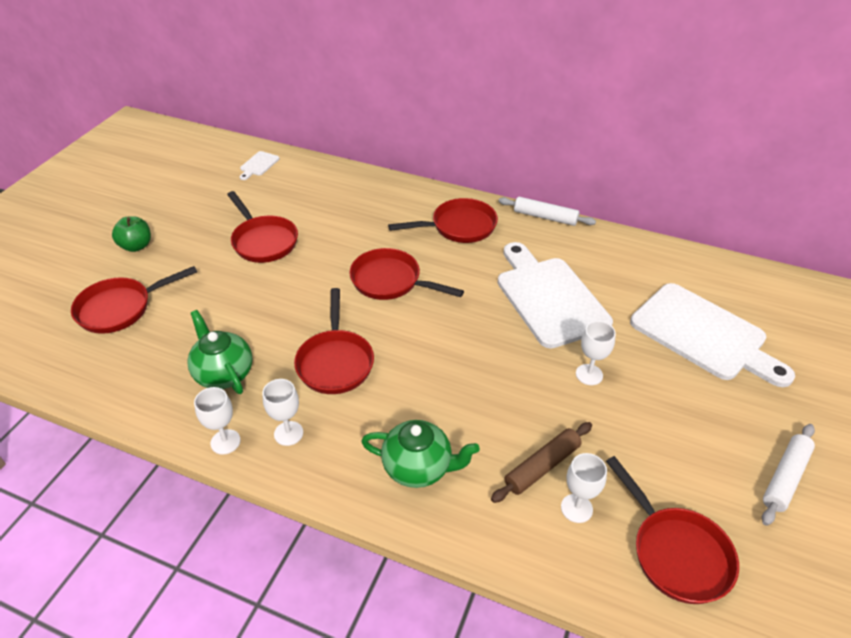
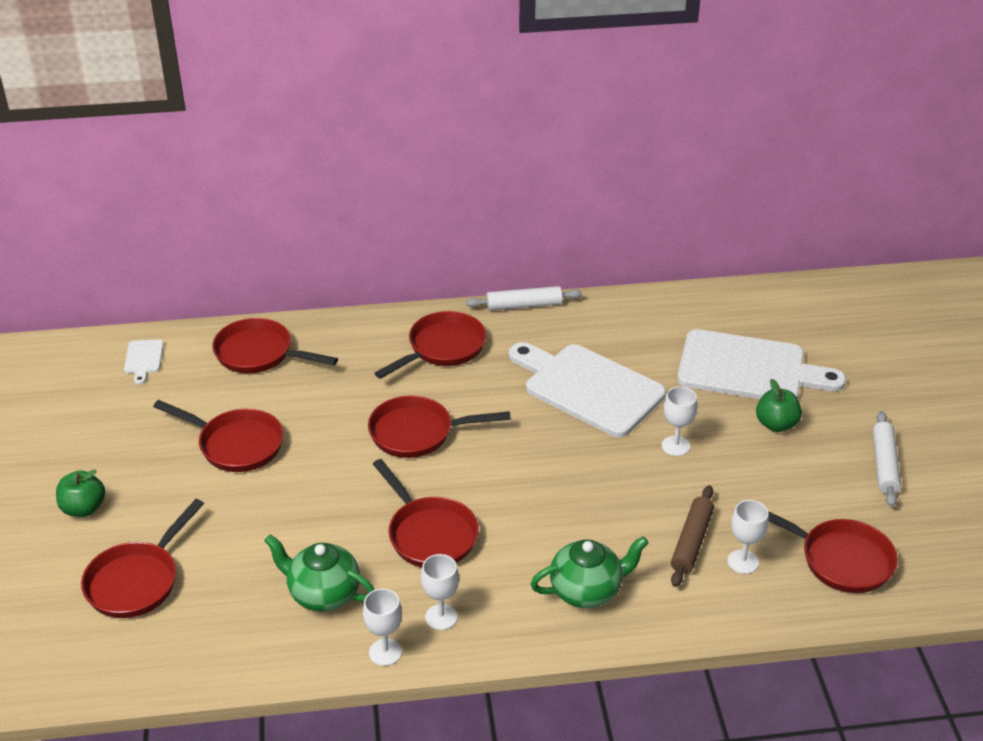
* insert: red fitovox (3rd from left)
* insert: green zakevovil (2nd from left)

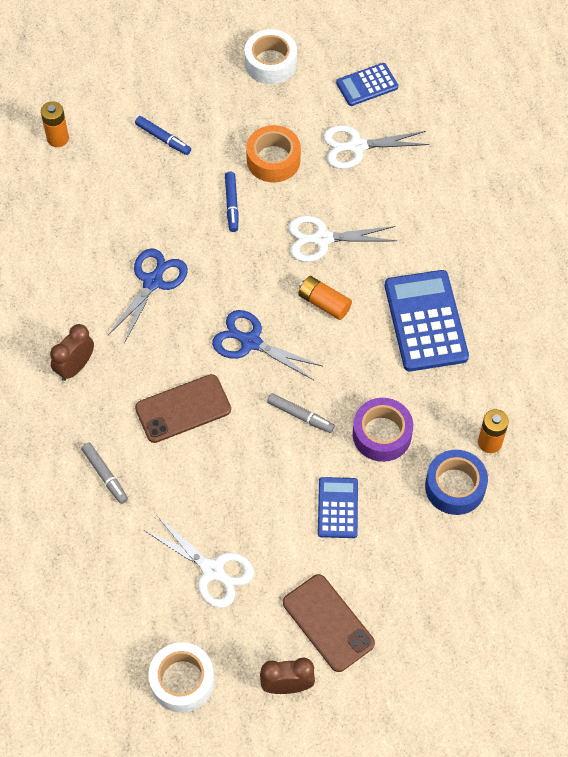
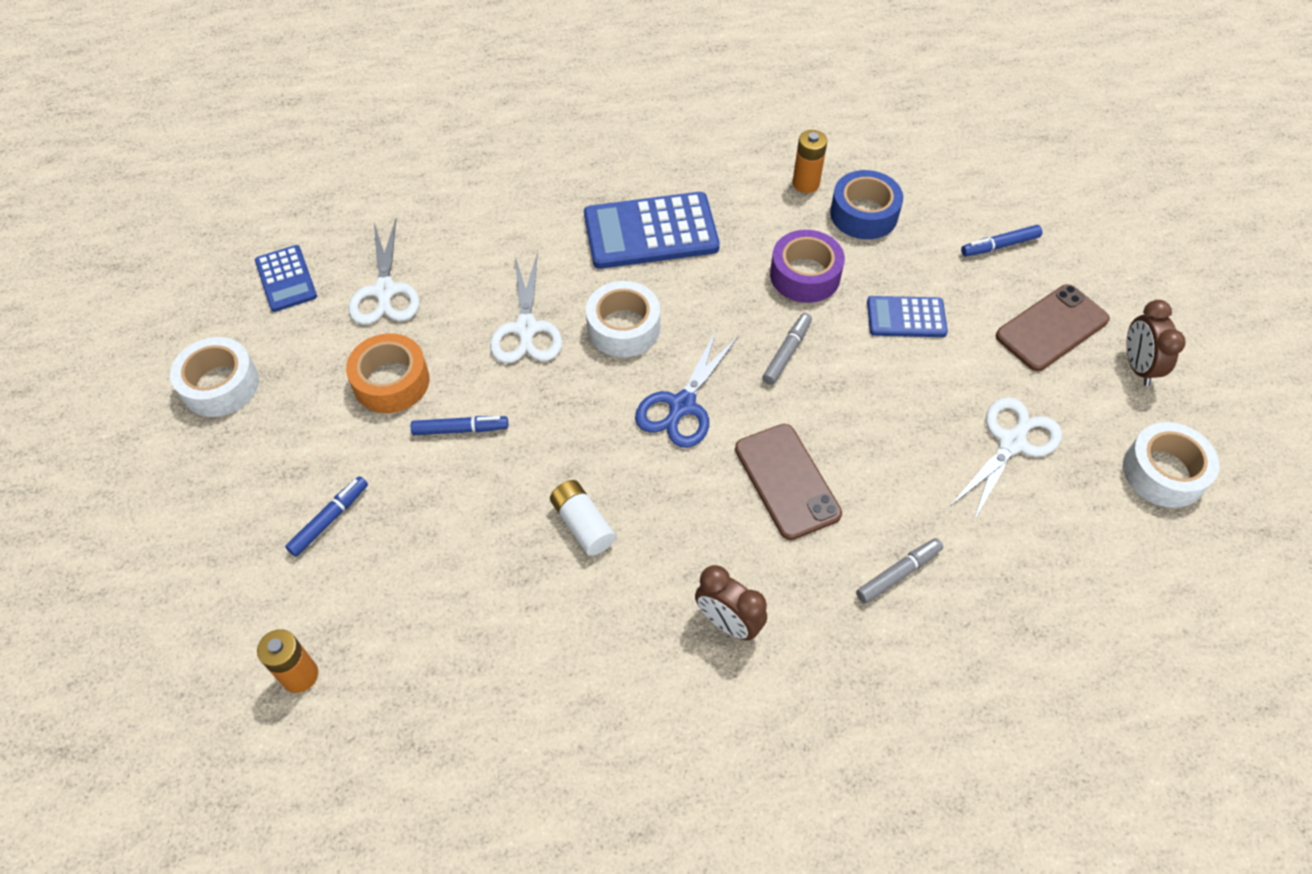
* replace: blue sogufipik (1st from left) to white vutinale
* replace: orange vutinale (2nd from left) to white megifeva (2nd from left)
* insert: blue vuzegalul (3rd from left)

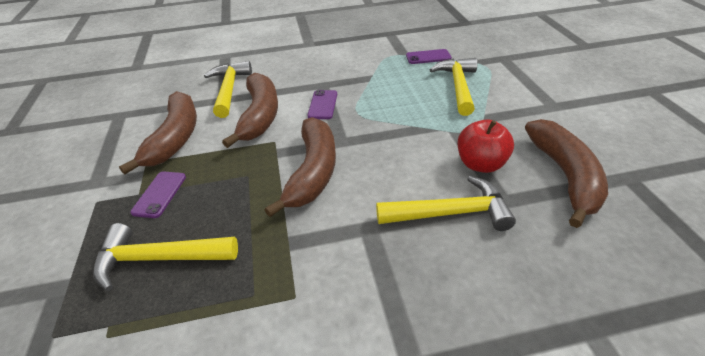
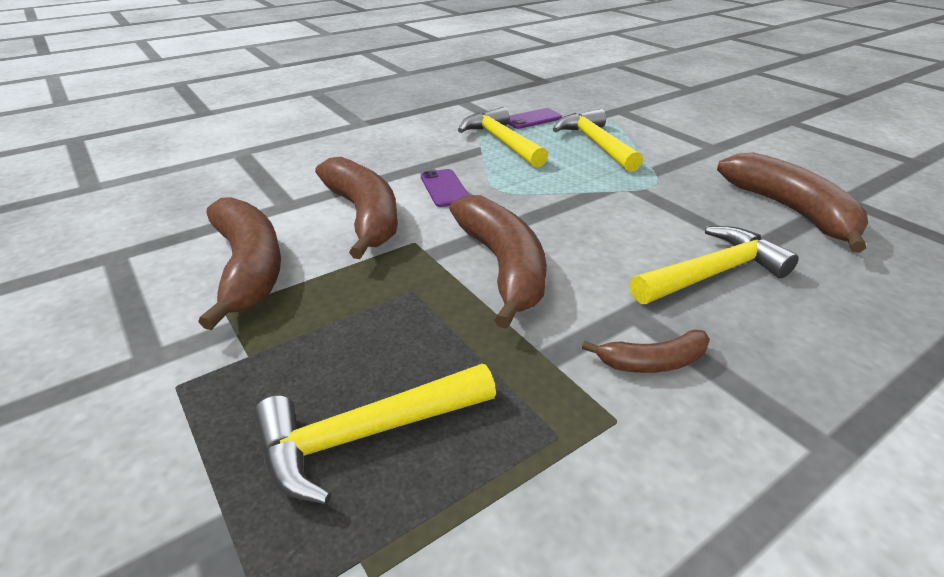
* move: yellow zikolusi (2nd from left)
* delete: red zakevovil
* delete: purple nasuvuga (1st from left)
* insert: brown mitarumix (4th from left)

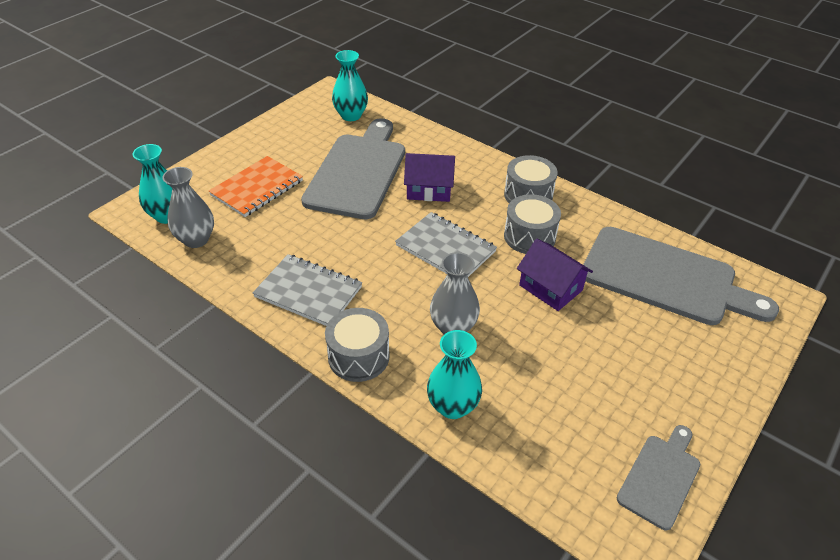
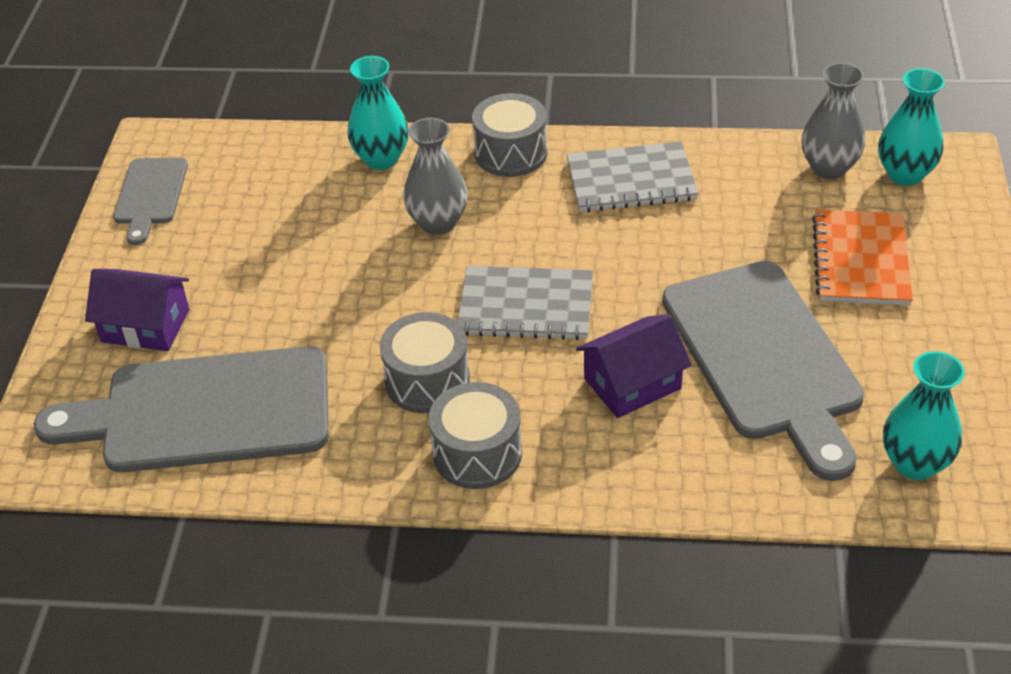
* move: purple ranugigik (2nd from left in the first image) to purple ranugigik (1st from left)

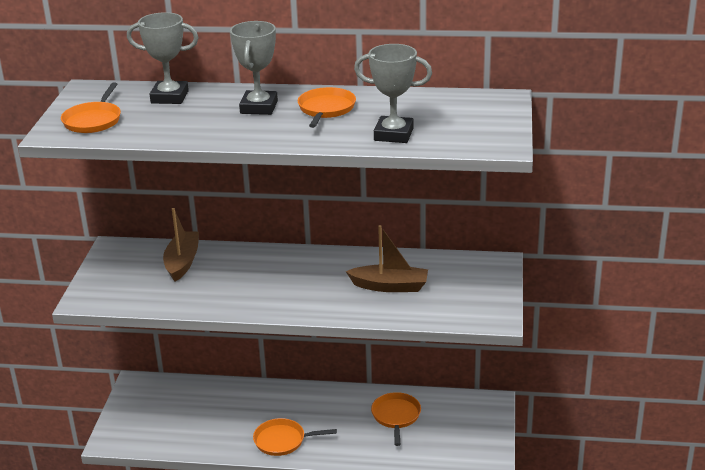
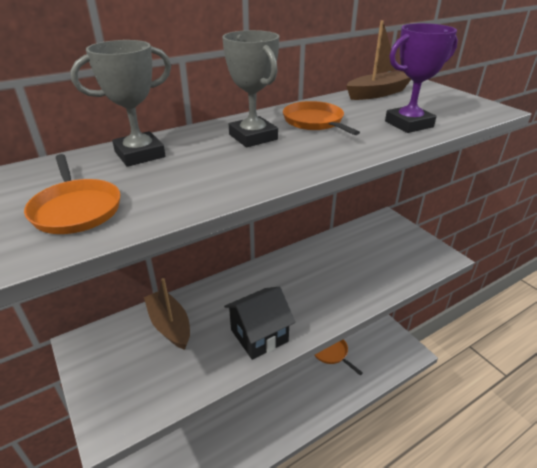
* recolor: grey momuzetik (3rd from left) to purple momuzetik
* move: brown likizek (2nd from left)
* delete: orange fitovox (2nd from left)
* insert: black ranugigik

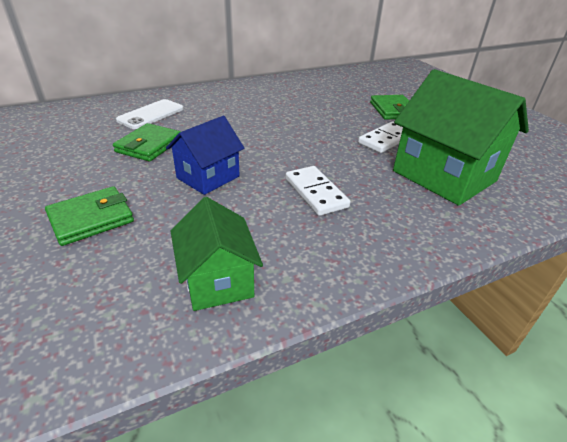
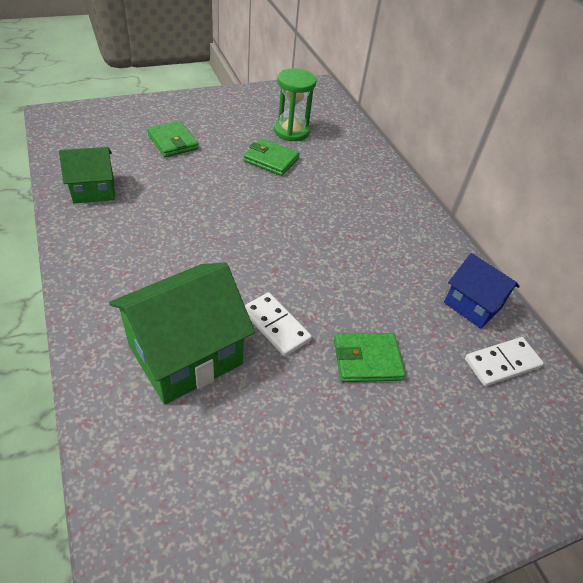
* delete: white nasuvuga
* move: blue ranugigik
* move: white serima (1st from left in the first image) to white serima (2nd from left)
* insert: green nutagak

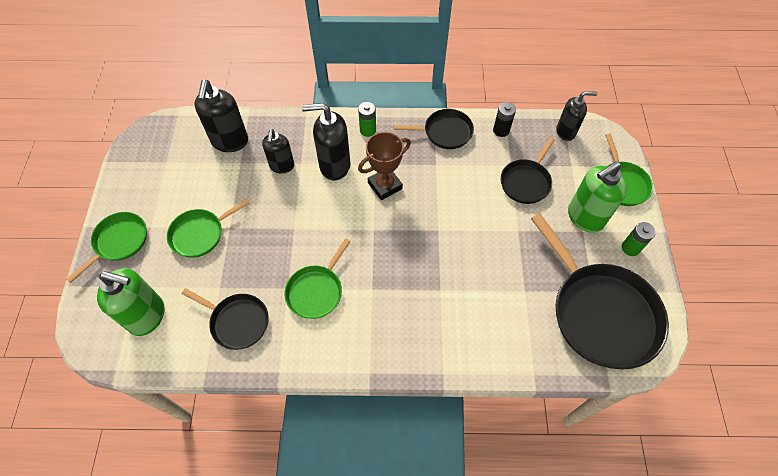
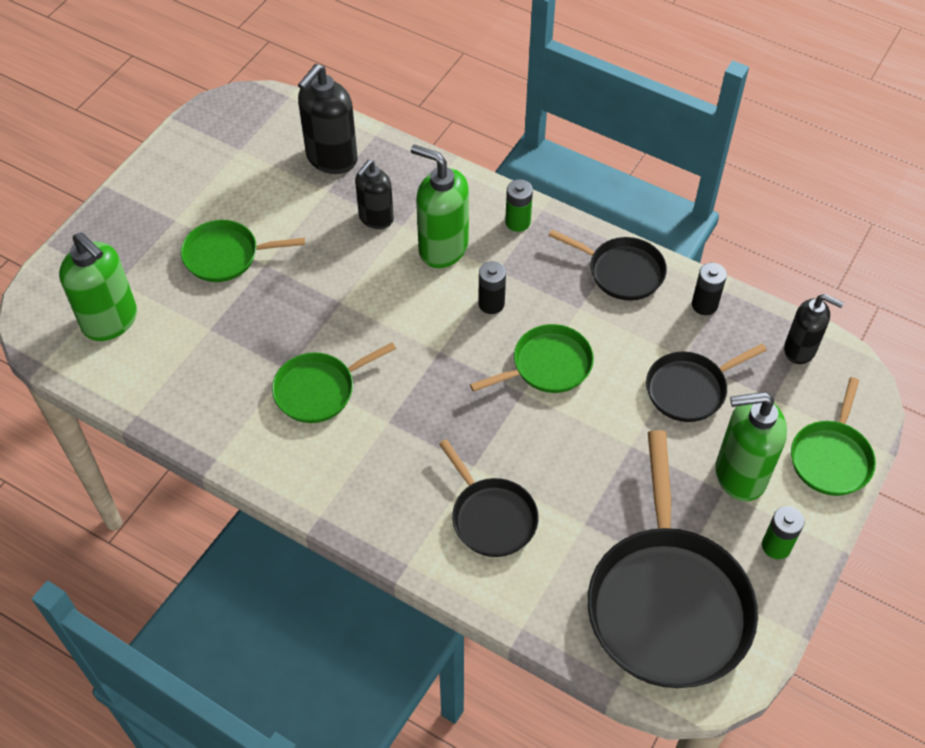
* recolor: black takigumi (3rd from left) to green takigumi (2nd from left)
* replace: brown momuzetik to black vutinale (1st from left)
* move: green fitovox (1st from left in the first image) to green fitovox (3rd from left)
* move: black fitovox (1st from left)

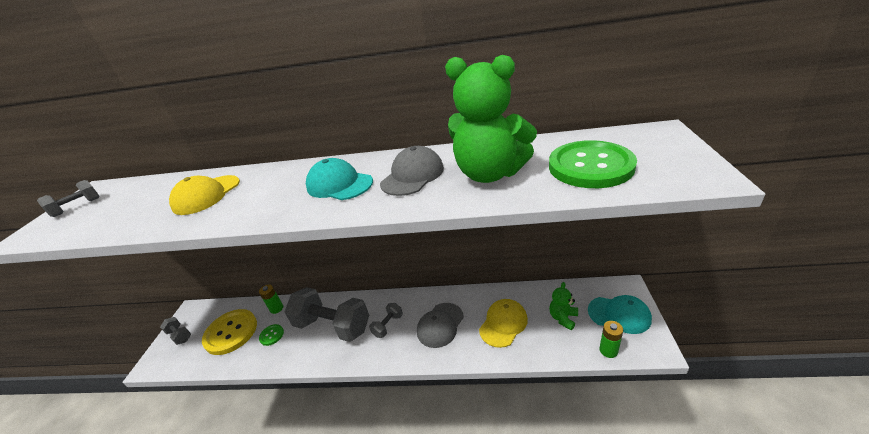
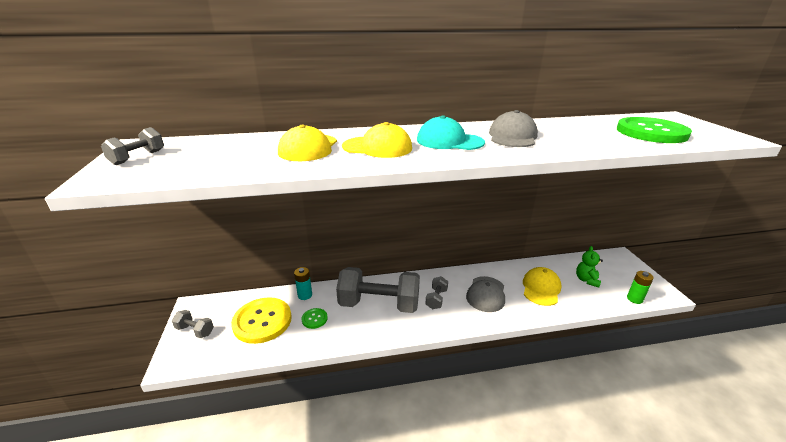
* delete: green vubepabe (1st from left)
* recolor: green vutinale (1st from left) to turquoise vutinale
* delete: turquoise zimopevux (2nd from left)
* insert: yellow zimopevux (2nd from left)

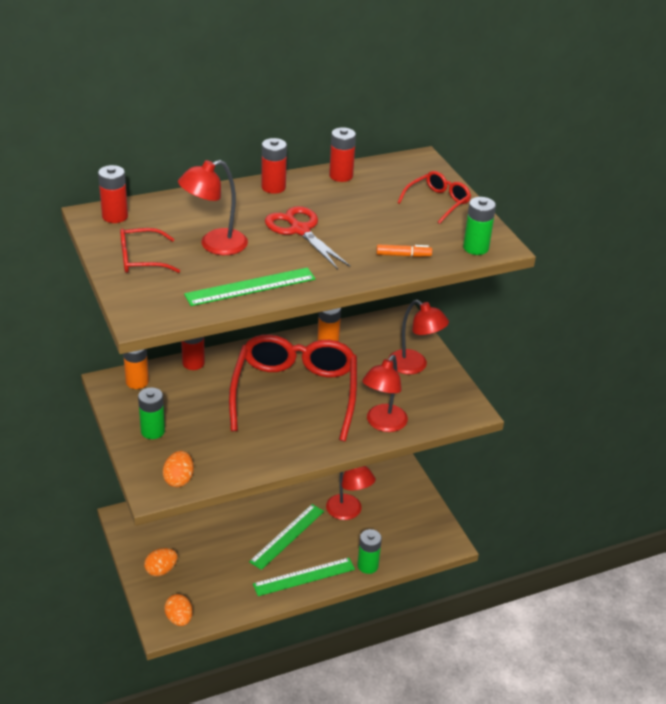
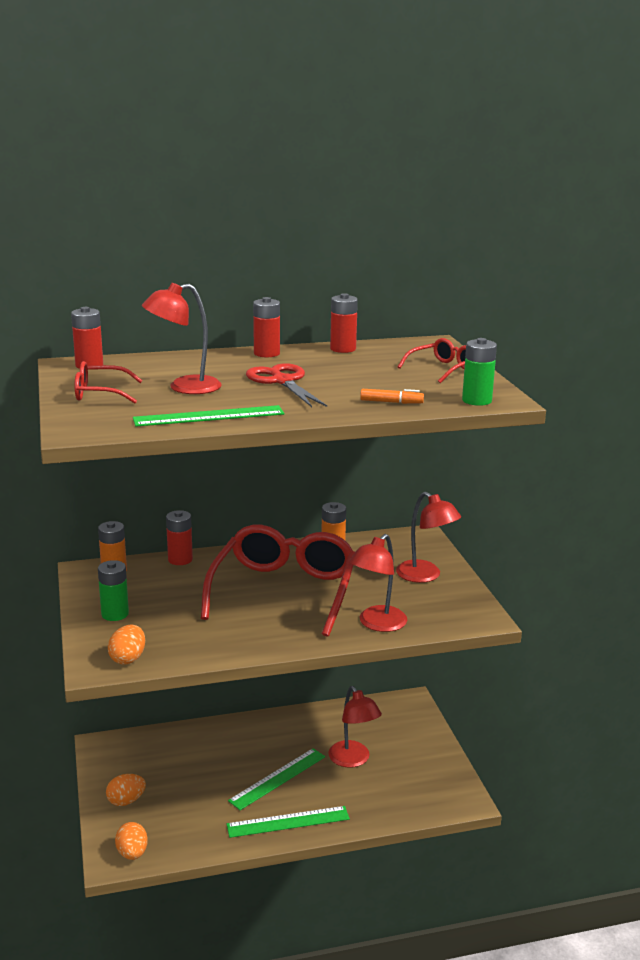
* delete: green vutinale (2nd from left)

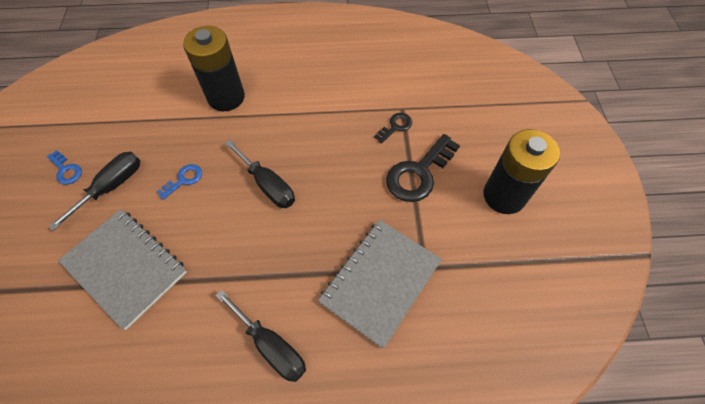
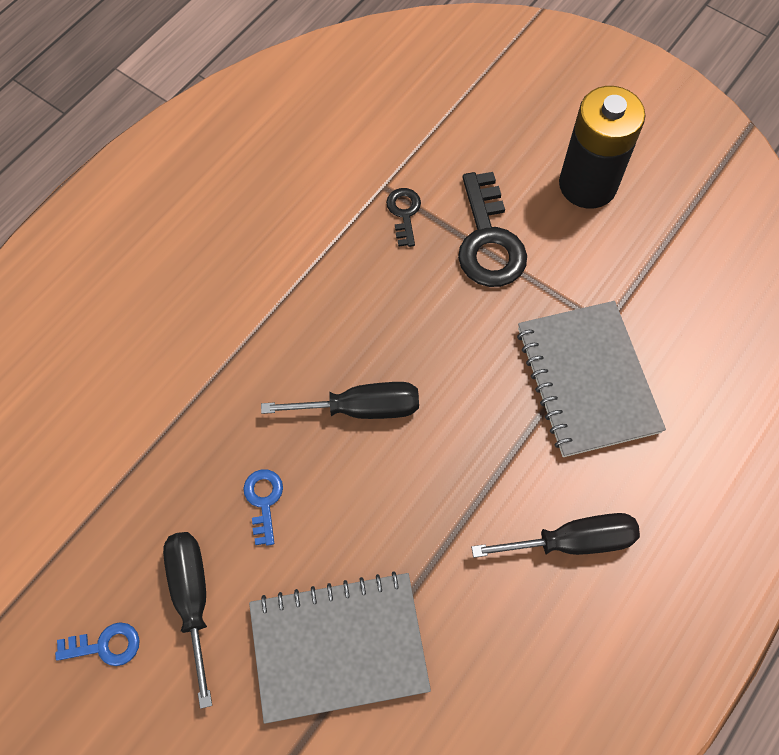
* delete: black vutinale (1st from left)

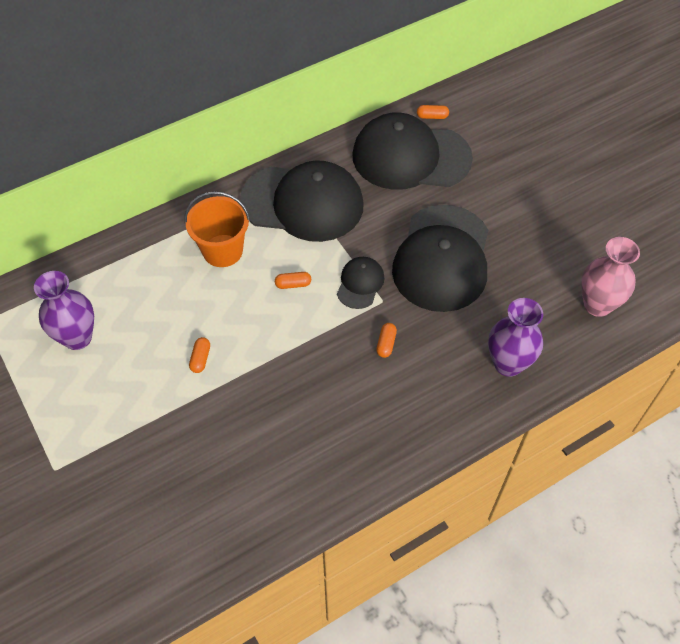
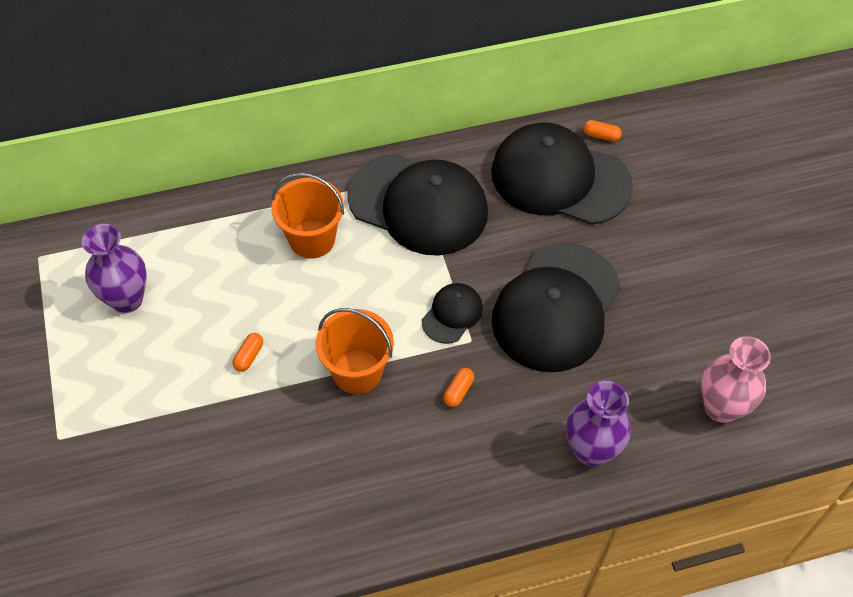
* delete: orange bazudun (2nd from left)
* insert: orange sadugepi (2nd from left)

